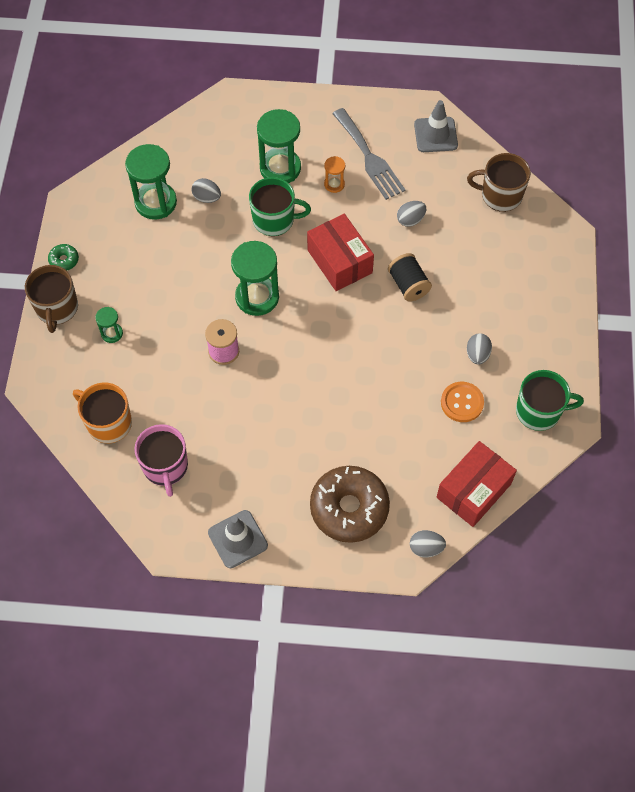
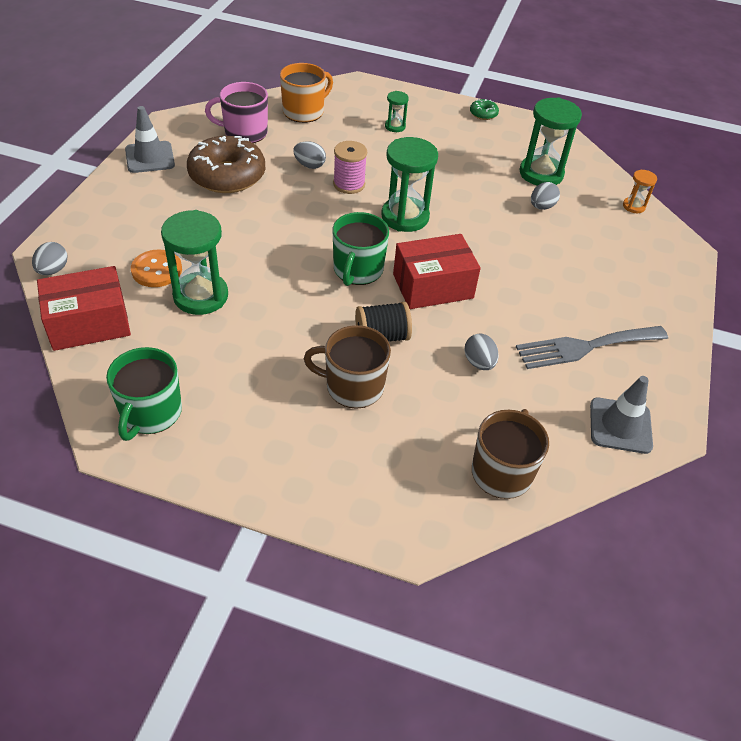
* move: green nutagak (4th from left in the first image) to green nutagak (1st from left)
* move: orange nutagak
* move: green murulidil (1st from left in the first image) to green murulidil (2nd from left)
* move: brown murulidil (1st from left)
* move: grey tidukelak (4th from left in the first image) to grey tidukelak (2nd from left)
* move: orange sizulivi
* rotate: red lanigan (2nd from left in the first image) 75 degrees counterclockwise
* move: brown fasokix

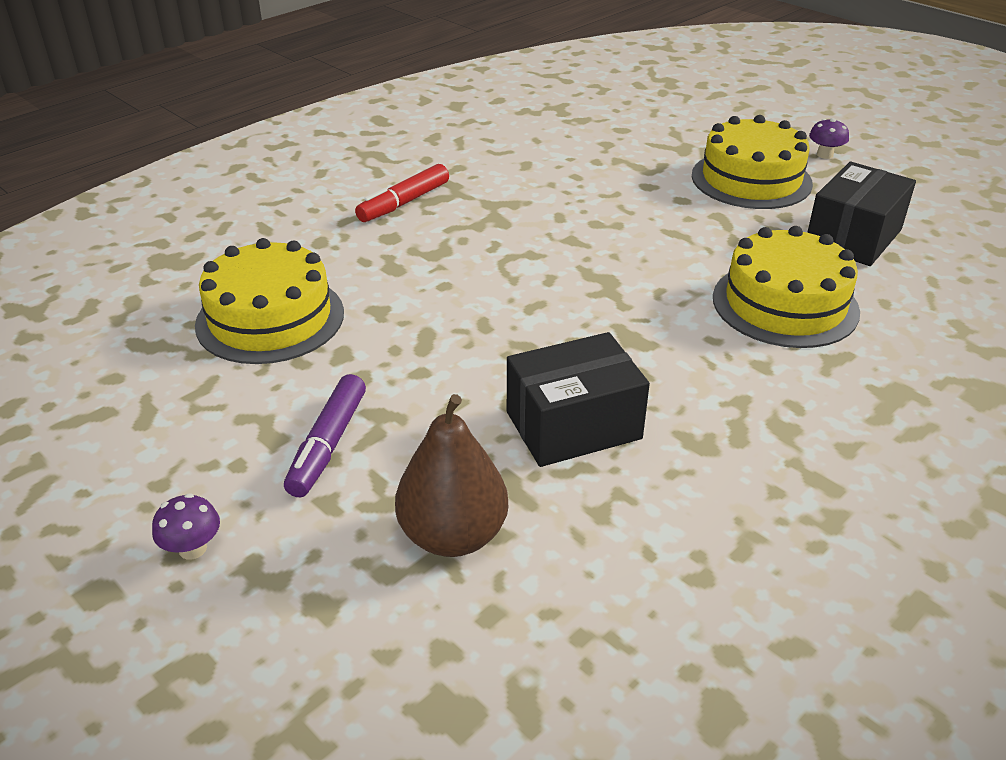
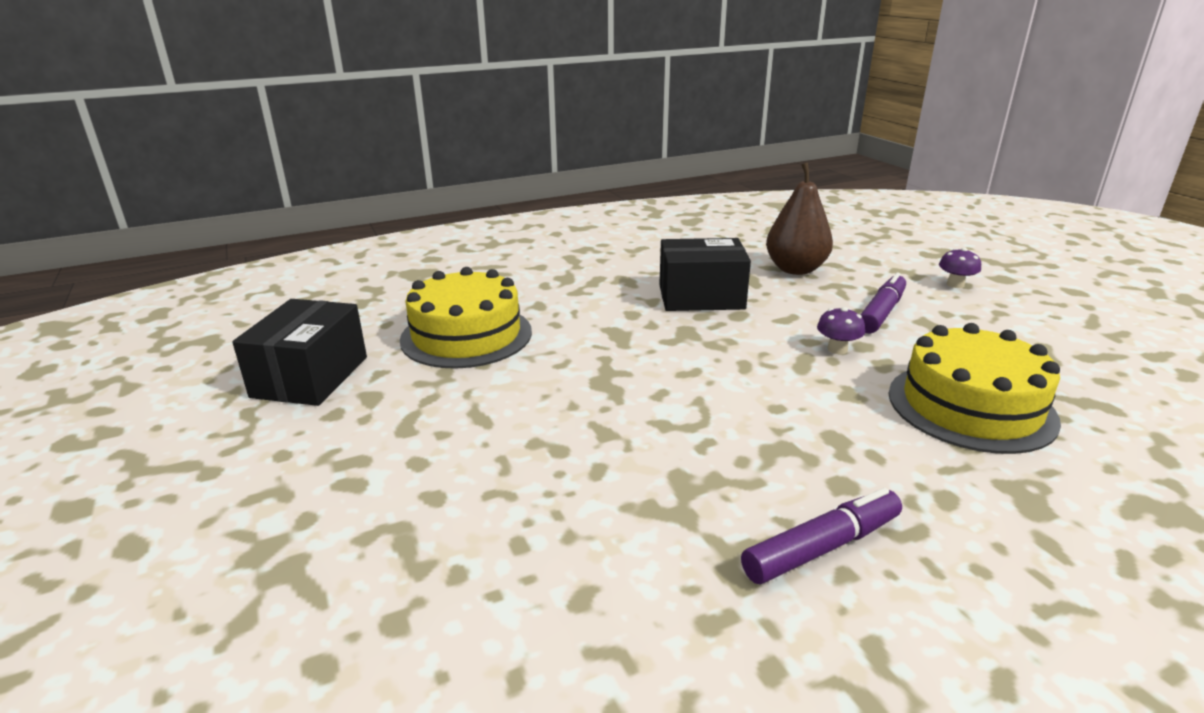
* delete: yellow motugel (2nd from left)
* move: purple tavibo (2nd from left in the first image) to purple tavibo (1st from left)
* rotate: black lanigan (2nd from left in the first image) 45 degrees counterclockwise
* recolor: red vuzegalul to purple vuzegalul (1st from left)

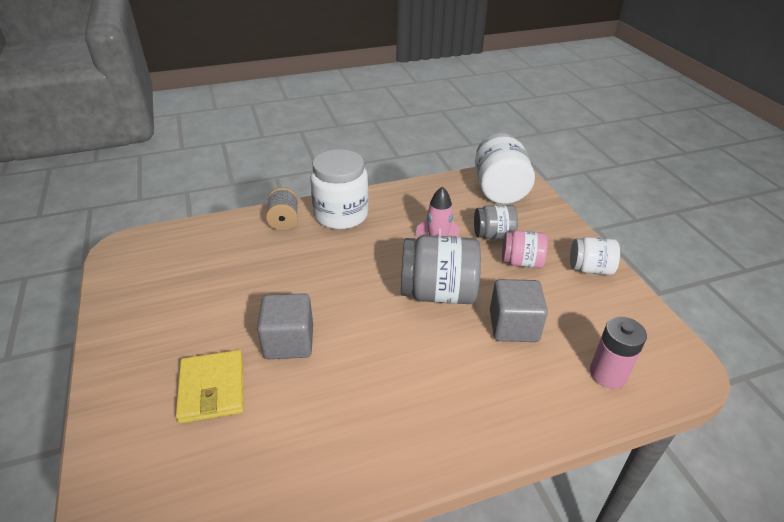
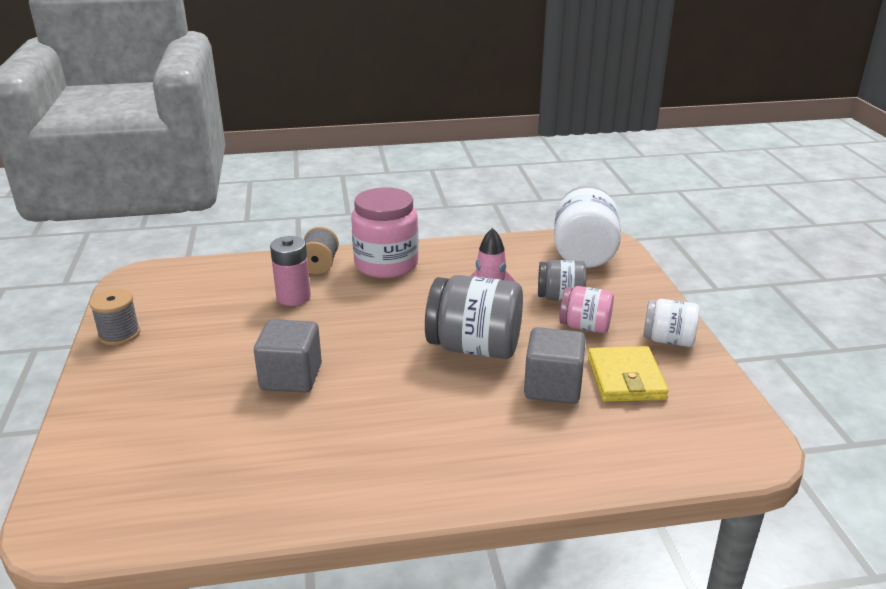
* recolor: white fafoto (1st from left) to pink fafoto (1st from left)
* move: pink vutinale
* move: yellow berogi
* insert: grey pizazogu (1st from left)

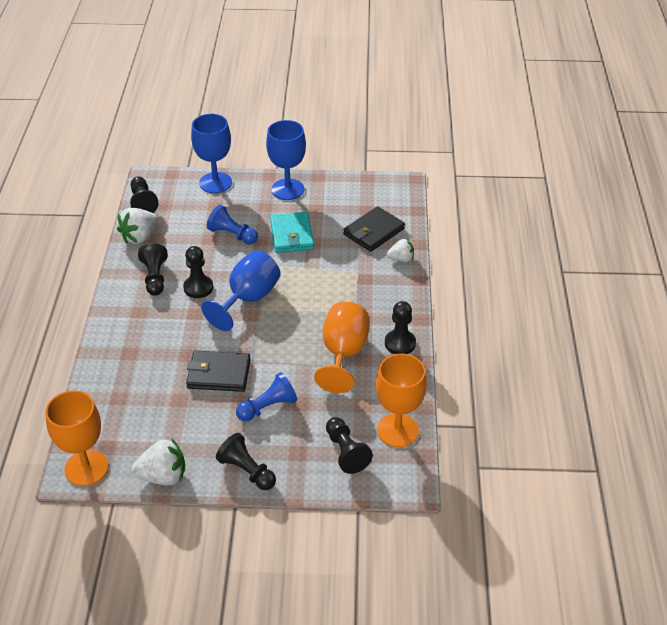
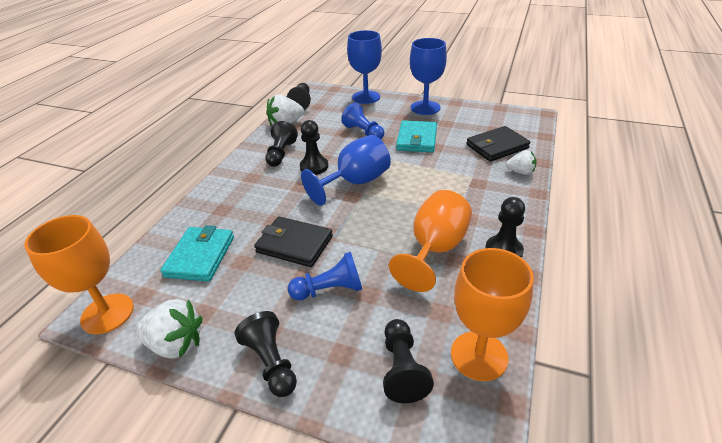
* insert: turquoise berogi (1st from left)

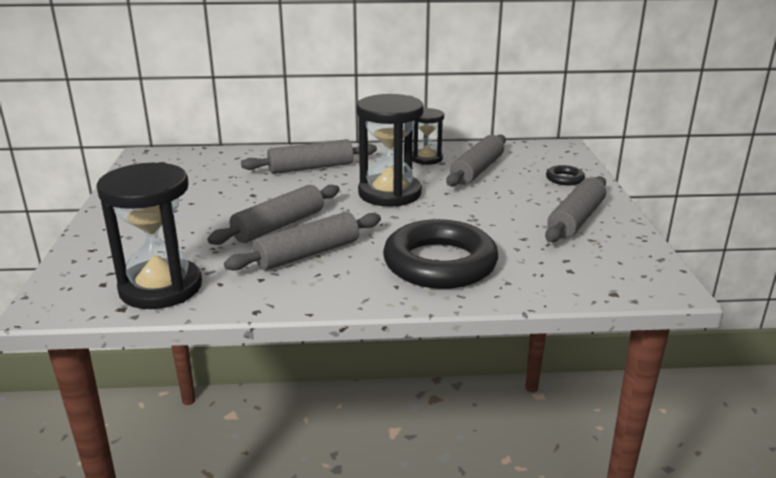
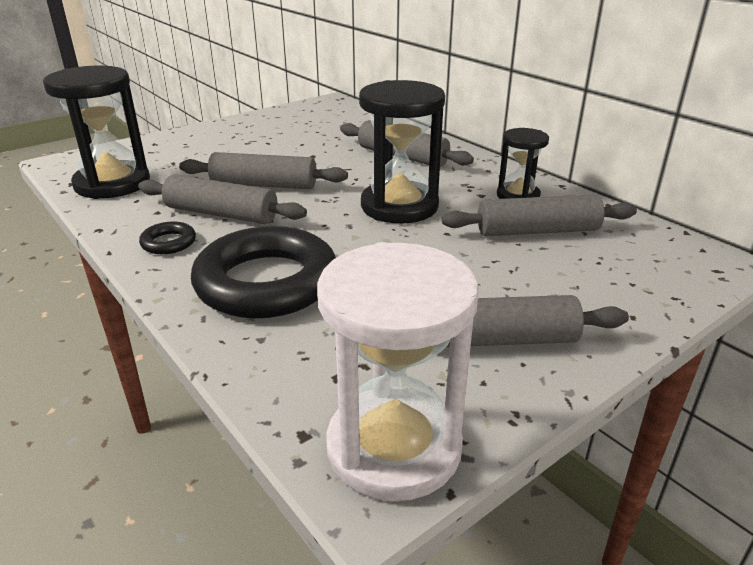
* move: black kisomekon (2nd from left in the first image) to black kisomekon (1st from left)
* insert: white nutagak

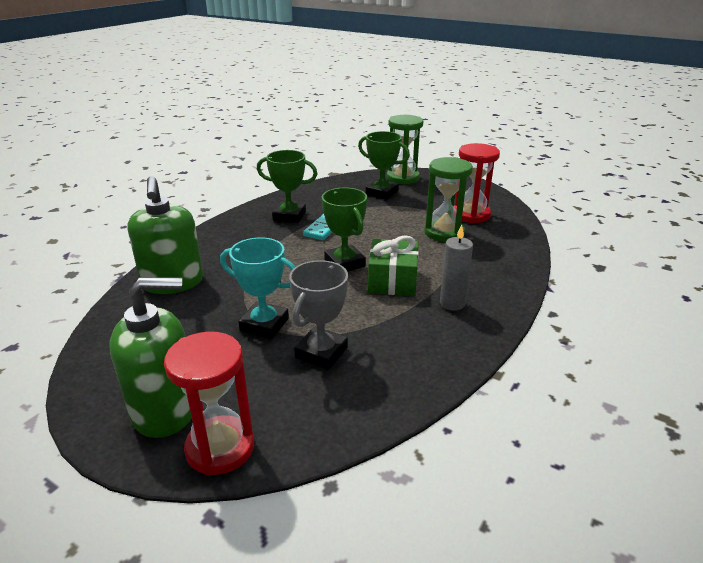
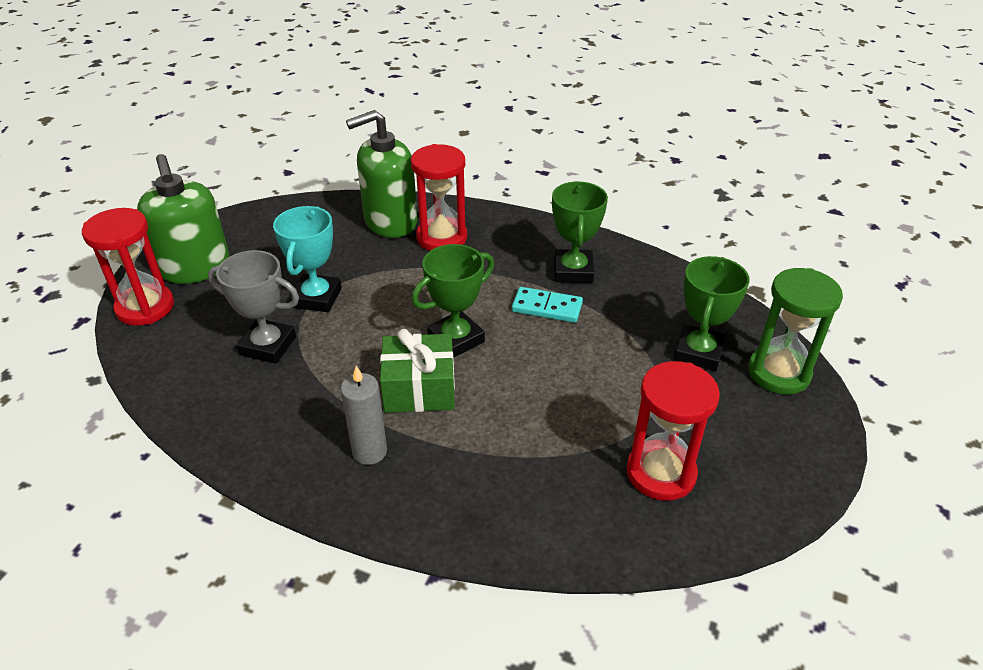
* delete: green nutagak (2nd from left)
* insert: red nutagak (2nd from left)

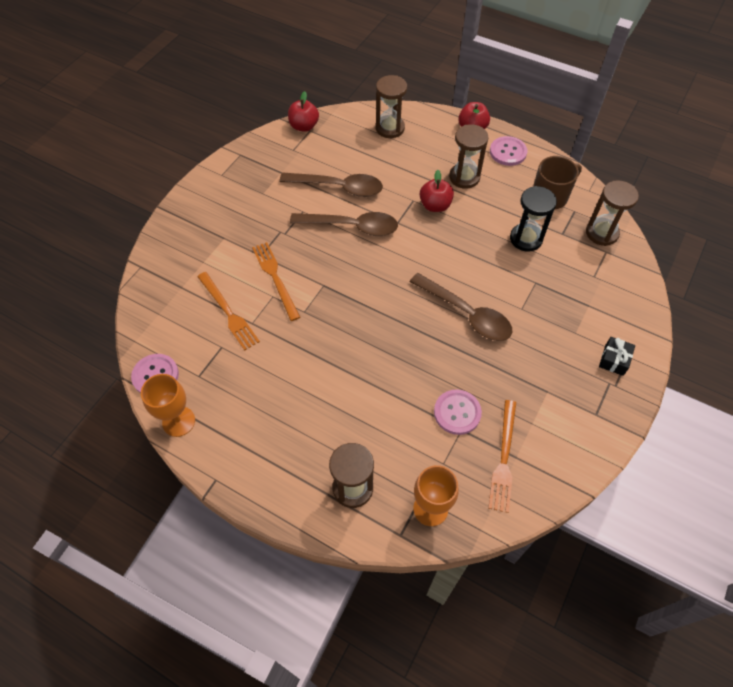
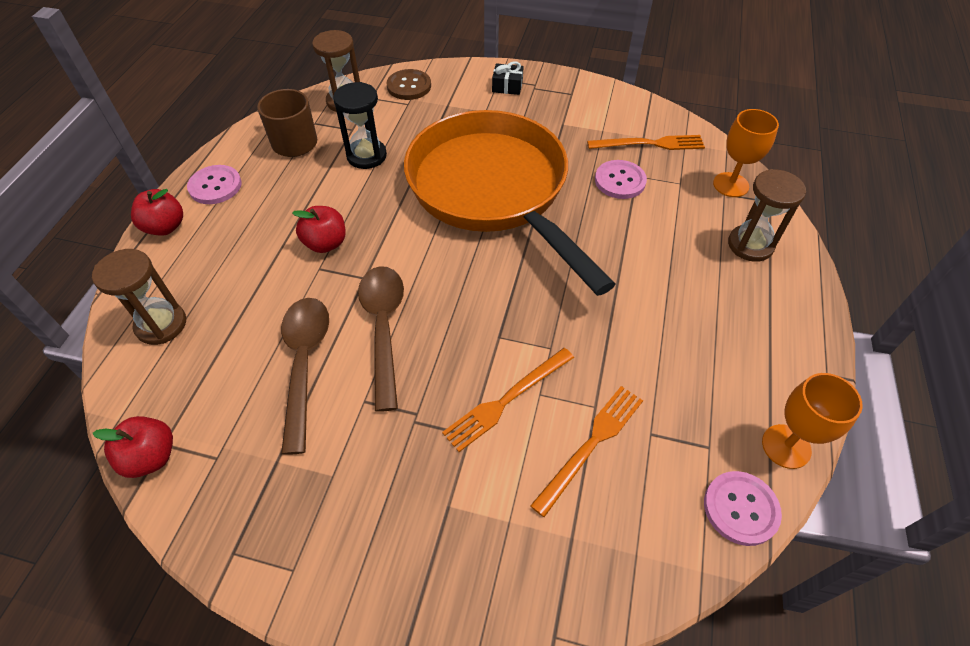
* delete: brown nutagak (3rd from left)
* replace: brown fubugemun (3rd from left) to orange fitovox
* insert: brown sizulivi

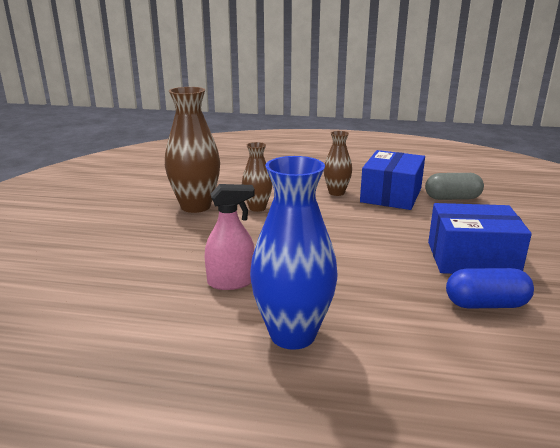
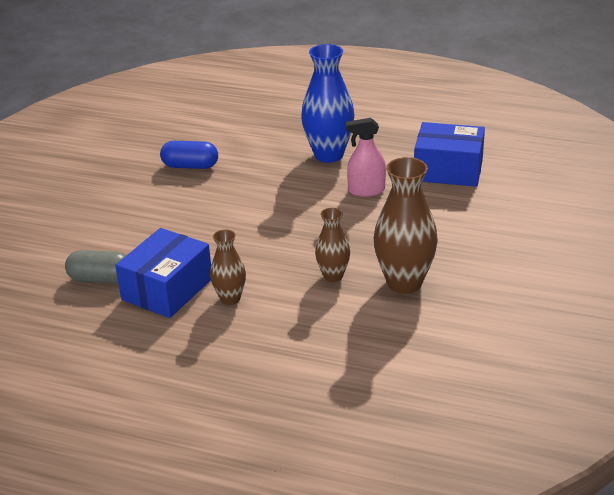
* move: blue lanigan (2nd from left)

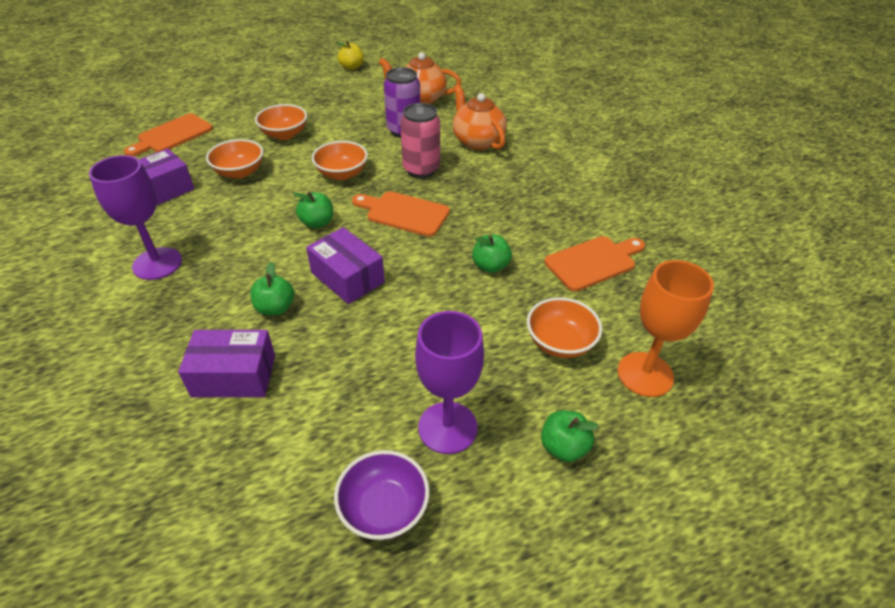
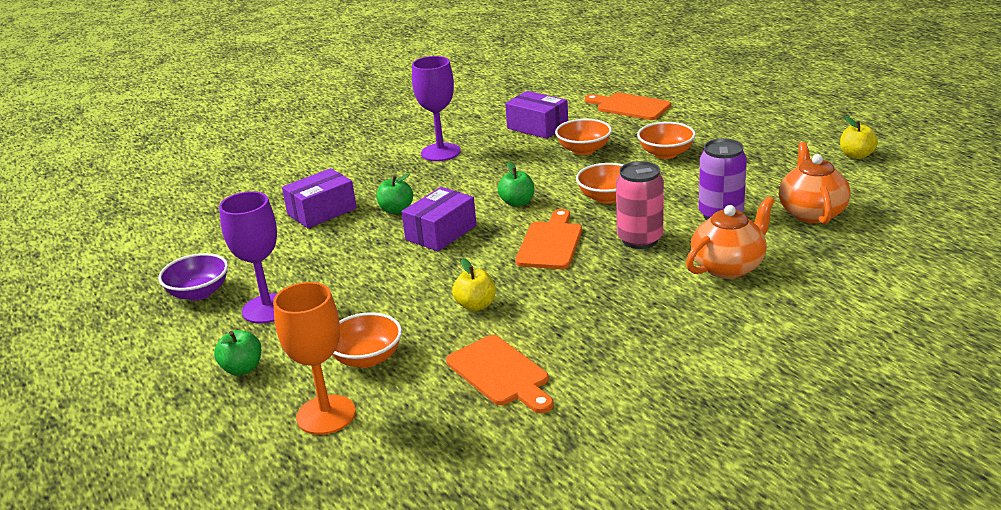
* recolor: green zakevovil (3rd from left) to yellow zakevovil (1st from left)
* rotate: purple lanigan (2nd from left in the first image) 60 degrees clockwise

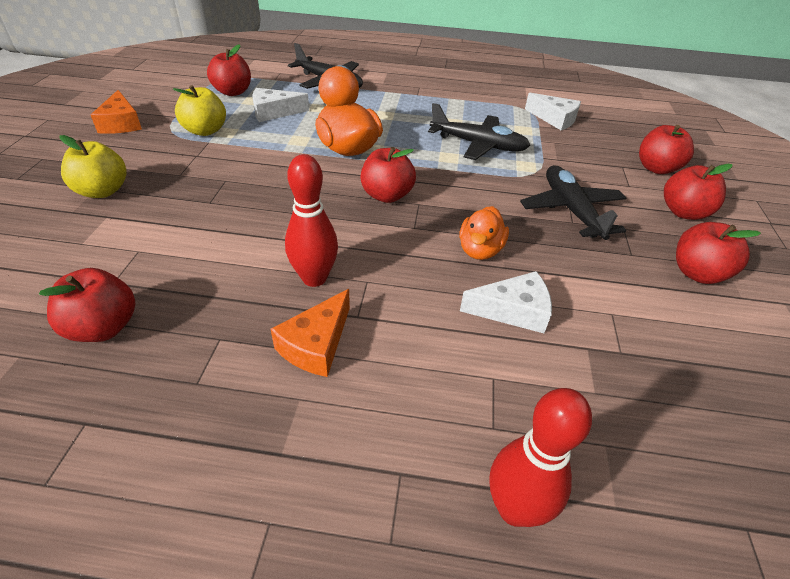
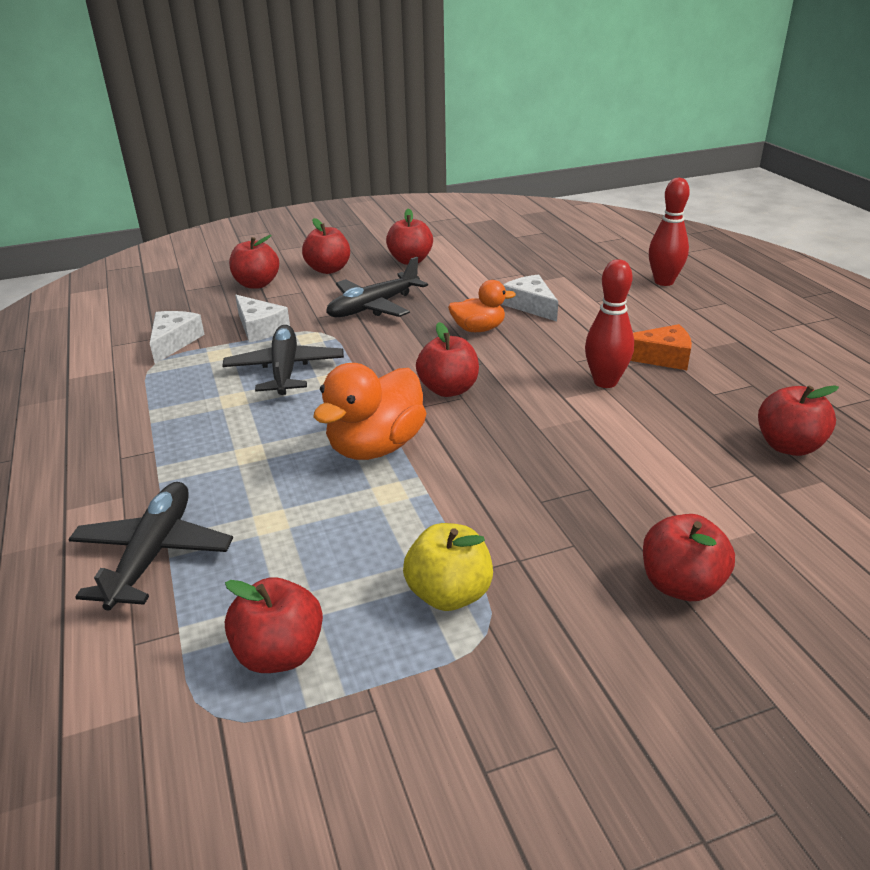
* move: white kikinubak (1st from left in the first image) to white kikinubak (2nd from left)
* delete: orange kikinubak (1st from left)
* recolor: yellow zakevovil (1st from left) to red zakevovil (6th from left)

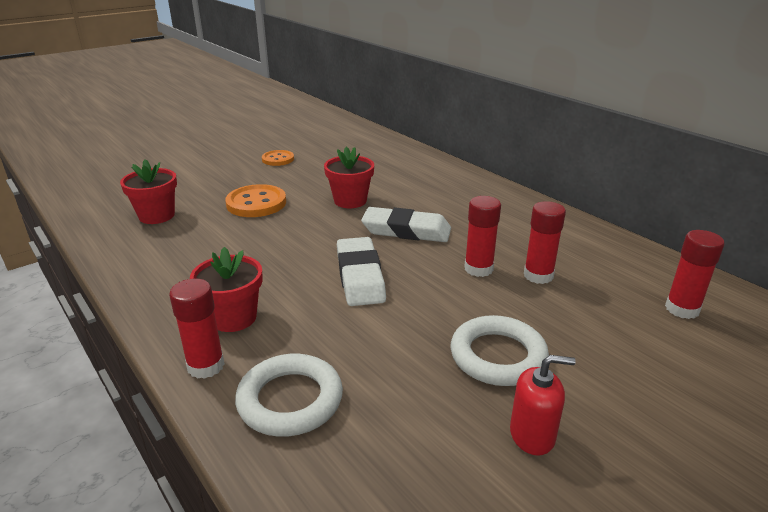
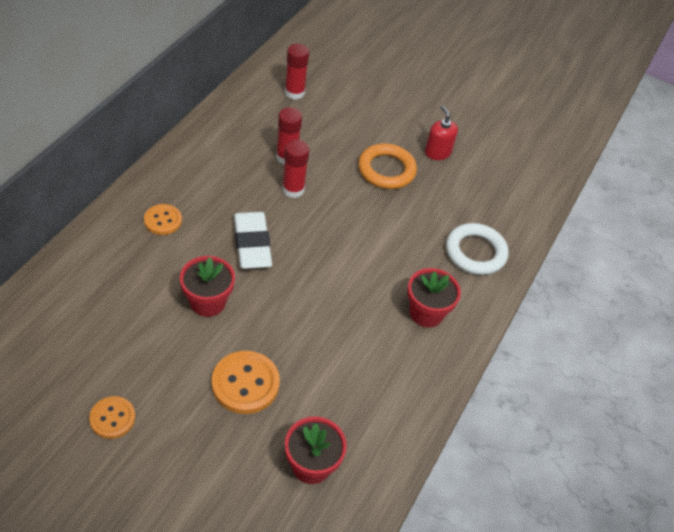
* delete: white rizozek (1st from left)
* delete: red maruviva (1st from left)
* recolor: white kisomekon (2nd from left) to orange kisomekon
* insert: orange sizulivi (2nd from left)

